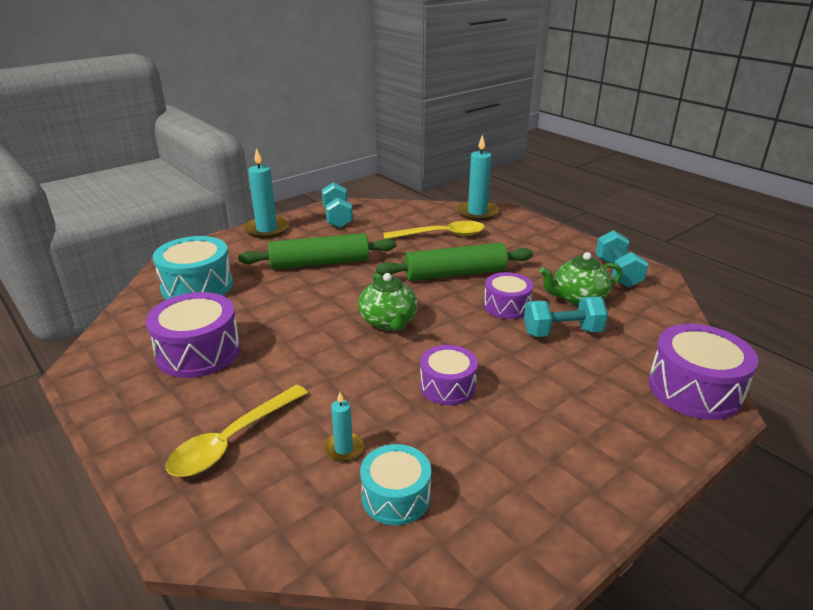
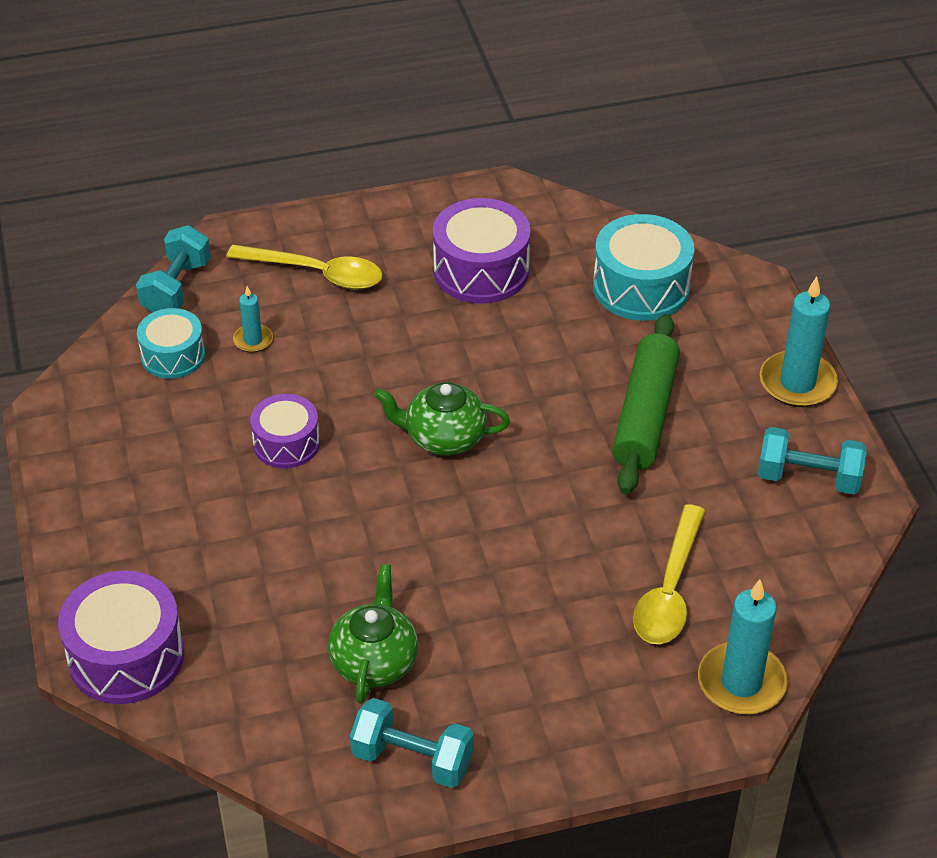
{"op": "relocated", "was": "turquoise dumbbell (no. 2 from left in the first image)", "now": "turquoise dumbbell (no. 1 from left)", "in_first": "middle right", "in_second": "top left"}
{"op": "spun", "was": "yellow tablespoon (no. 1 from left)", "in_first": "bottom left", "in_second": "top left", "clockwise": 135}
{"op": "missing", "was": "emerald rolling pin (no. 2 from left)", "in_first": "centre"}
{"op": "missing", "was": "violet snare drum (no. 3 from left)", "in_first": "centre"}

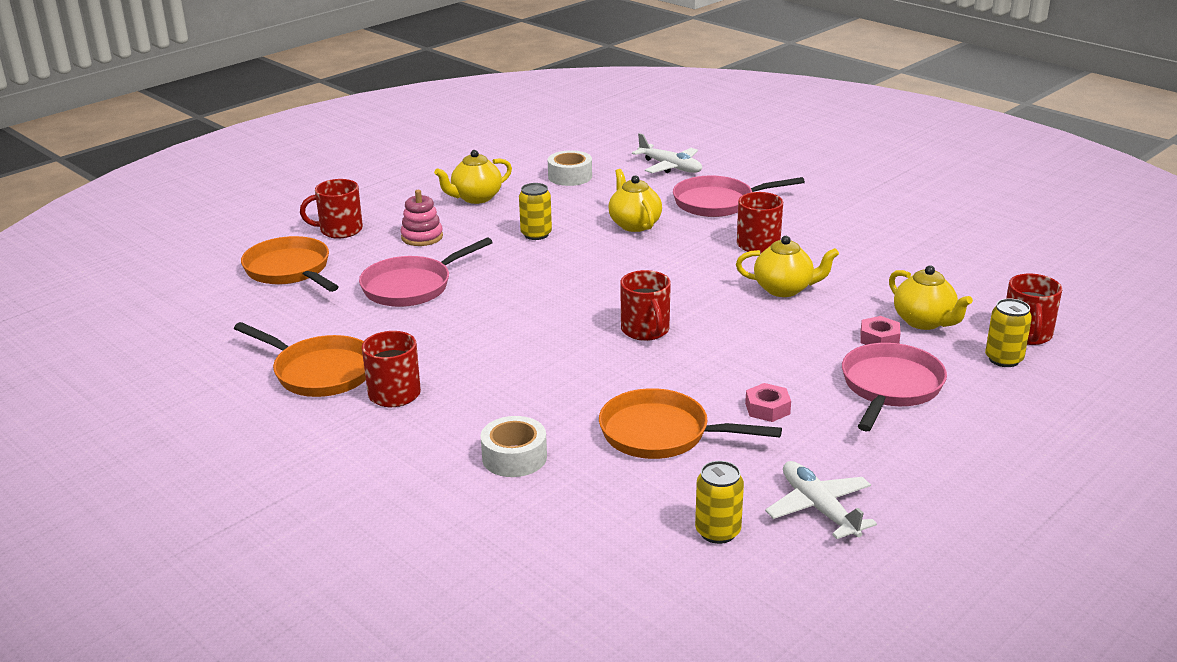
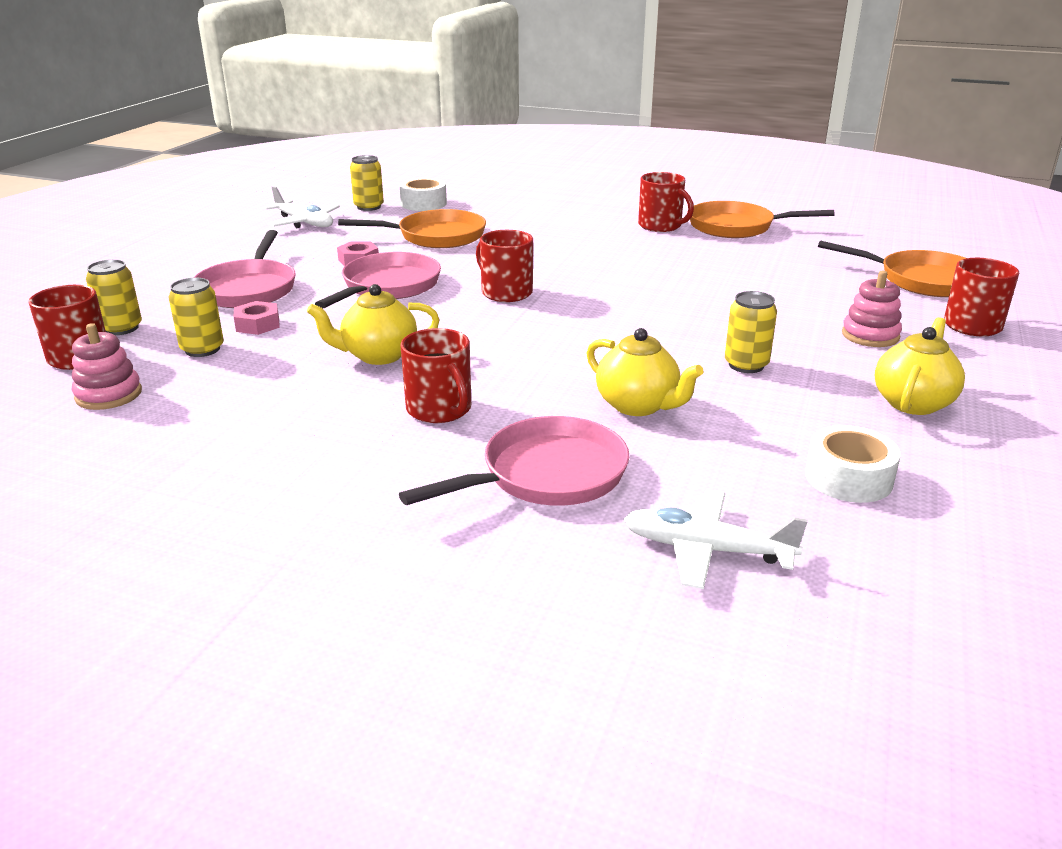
{"op": "appeared", "now": "rosy stacking toy (no. 1 from left)", "in_second": "middle left"}
{"op": "exchanged", "was": "yellow tea pot (no. 4 from left)", "now": "yellow soda can (no. 2 from left)", "in_first": "middle right", "in_second": "middle left"}
{"op": "relocated", "was": "rosy pan (no. 1 from left in the first image)", "now": "rosy pan (no. 2 from left)", "in_first": "centre", "in_second": "top centre"}
{"op": "relocated", "was": "white tape (no. 1 from left)", "in_first": "bottom centre", "in_second": "top centre"}

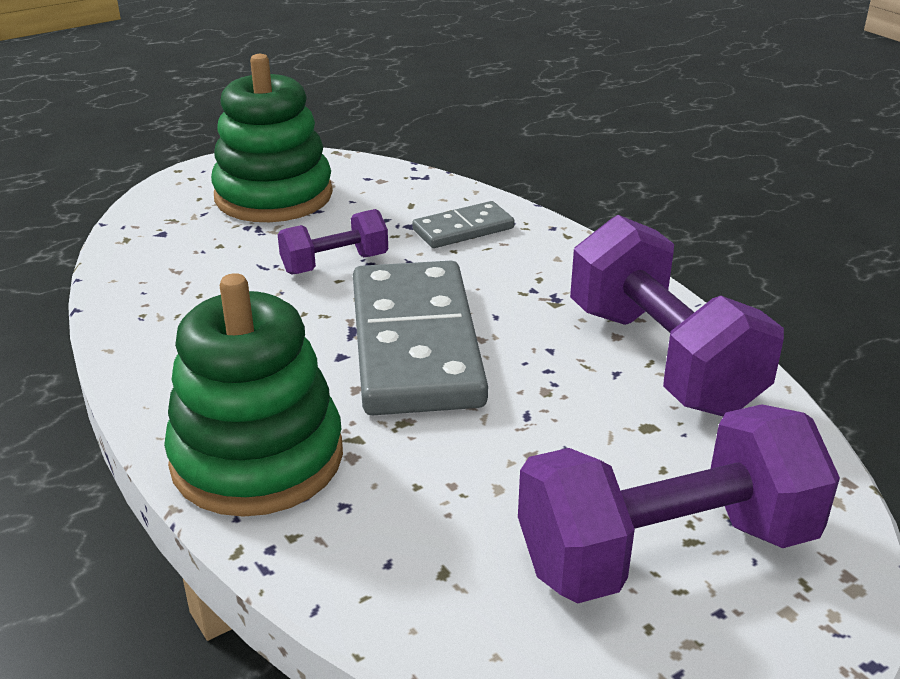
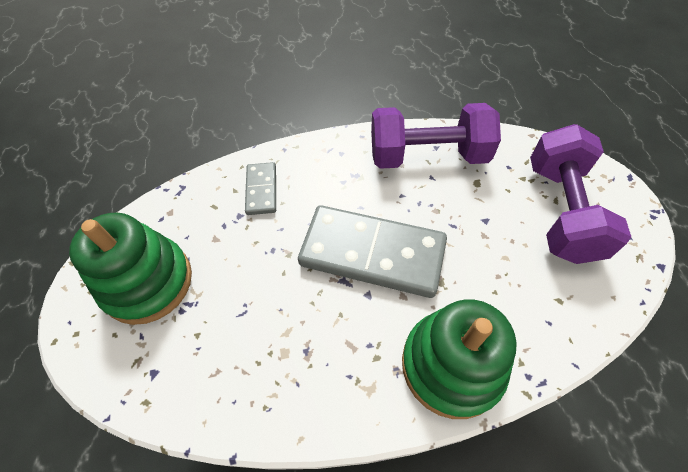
{"op": "missing", "was": "violet dumbbell (no. 1 from left)", "in_first": "centre"}

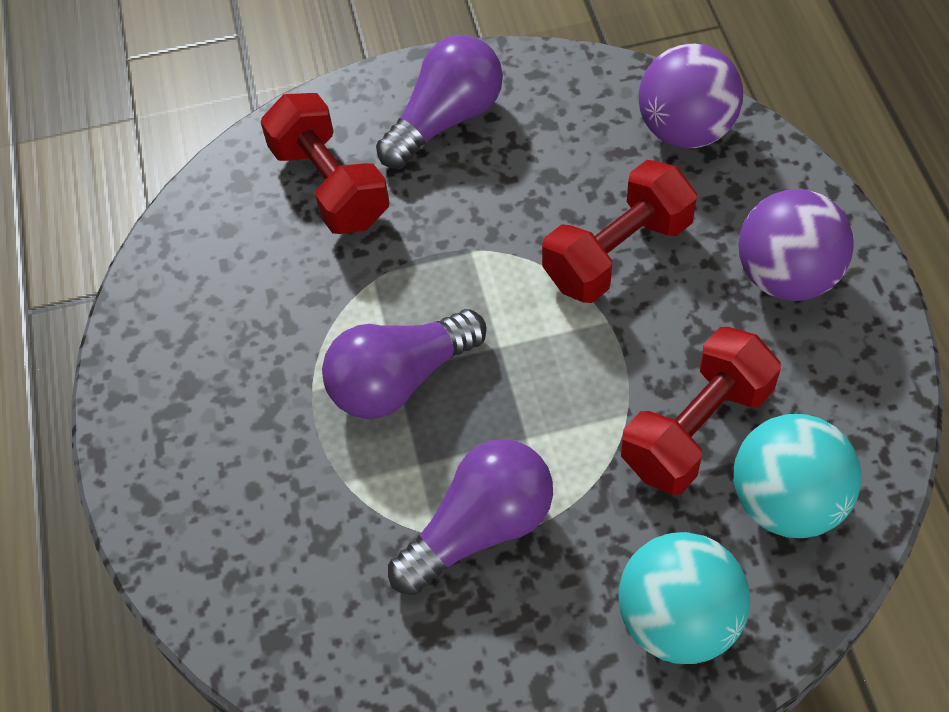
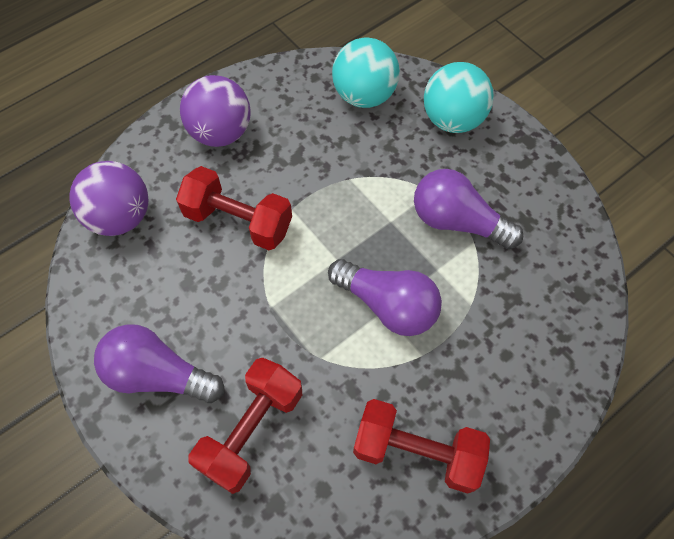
{"op": "relocated", "was": "crimson dumbbell (no. 3 from left)", "in_first": "middle right", "in_second": "bottom centre"}

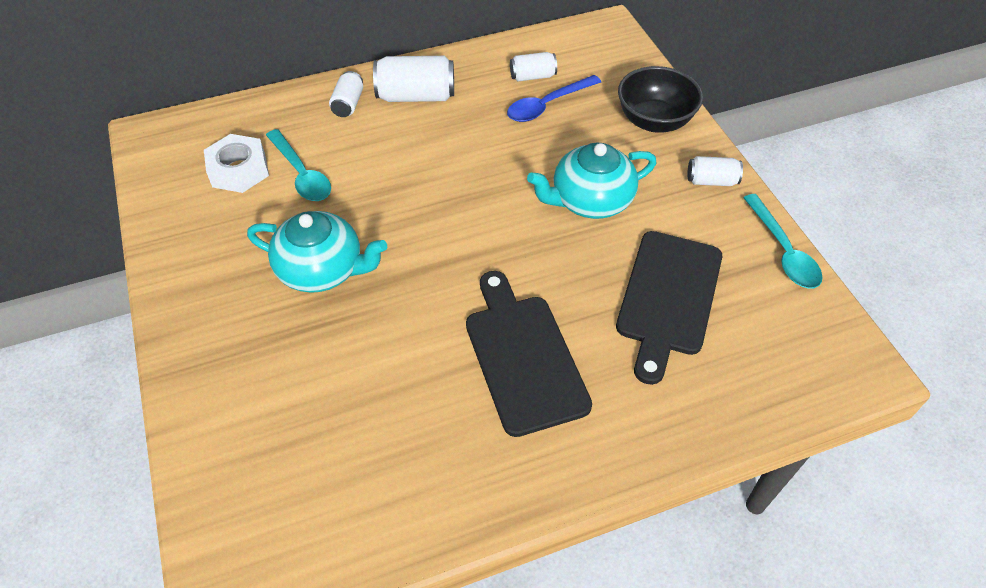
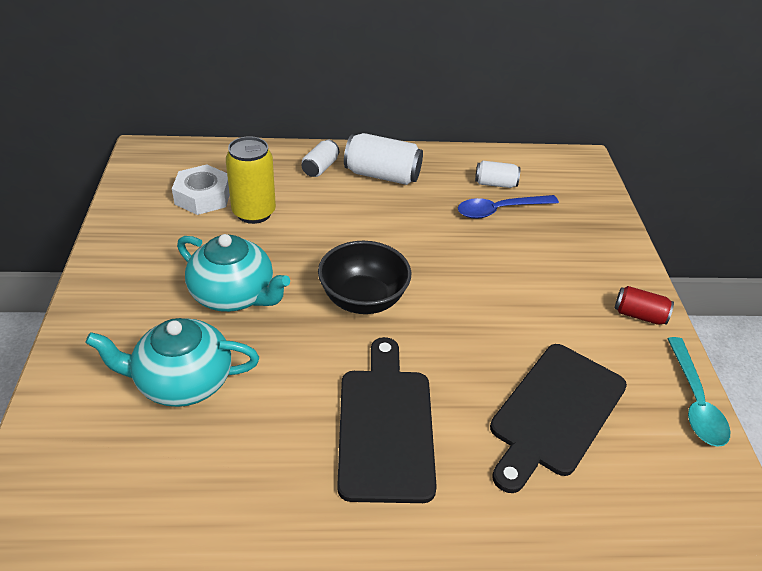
{"op": "relocated", "was": "turquoise tea pot (no. 2 from left in the first image)", "now": "turquoise tea pot (no. 1 from left)", "in_first": "top centre", "in_second": "middle left"}
{"op": "exchanged", "was": "turquoise tablespoon (no. 1 from left)", "now": "yellow soda can", "in_first": "top left", "in_second": "top left"}
{"op": "relocated", "was": "black deep dish", "in_first": "top right", "in_second": "centre"}
{"op": "colour", "was": "white soda can (no. 4 from left)", "now": "crimson soda can", "in_first": "top right", "in_second": "middle right"}

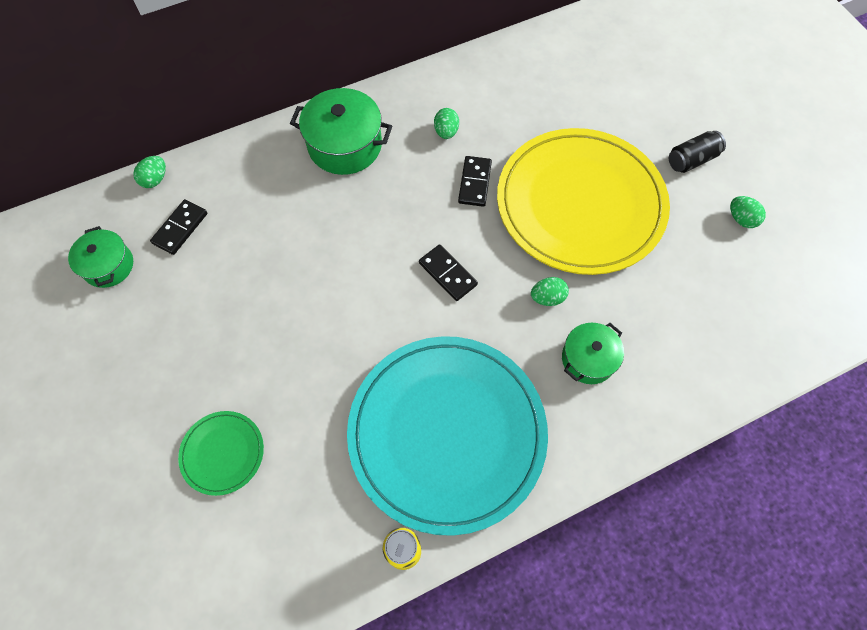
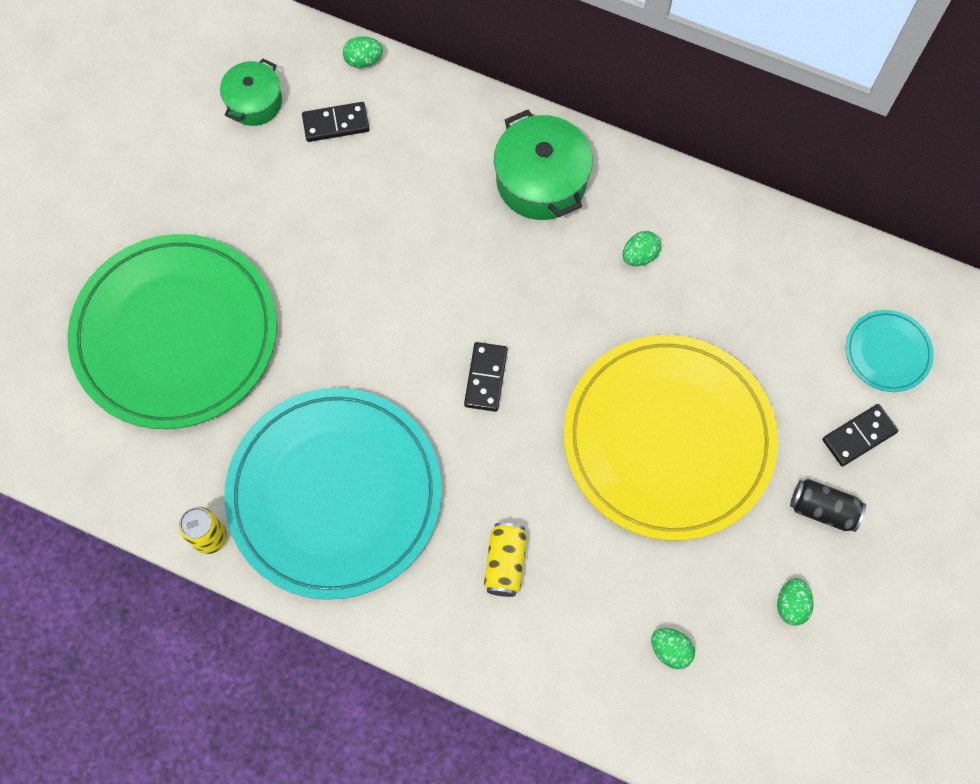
{"op": "size", "was": "emerald flat dish", "in_first": "bottom left", "in_second": "middle left", "ratio": 2.38}
{"op": "exchanged", "was": "emerald pot (no. 3 from left)", "now": "yellow soda can (no. 2 from left)", "in_first": "middle right", "in_second": "bottom centre"}
{"op": "relocated", "was": "emerald egg shape (no. 3 from left)", "in_first": "centre", "in_second": "bottom right"}
{"op": "relocated", "was": "black domino tile (no. 3 from left)", "in_first": "top centre", "in_second": "middle right"}
{"op": "appeared", "now": "turquoise flat dish (no. 2 from left)", "in_second": "middle right"}

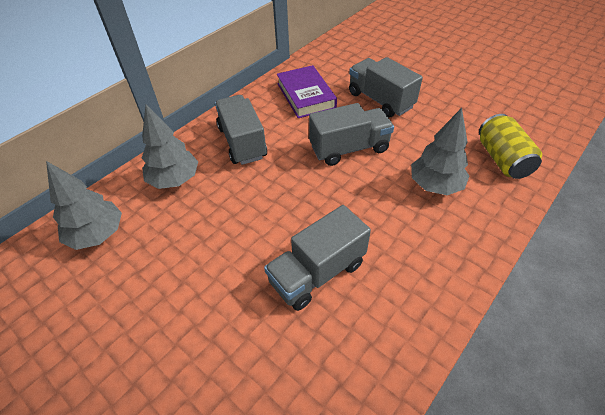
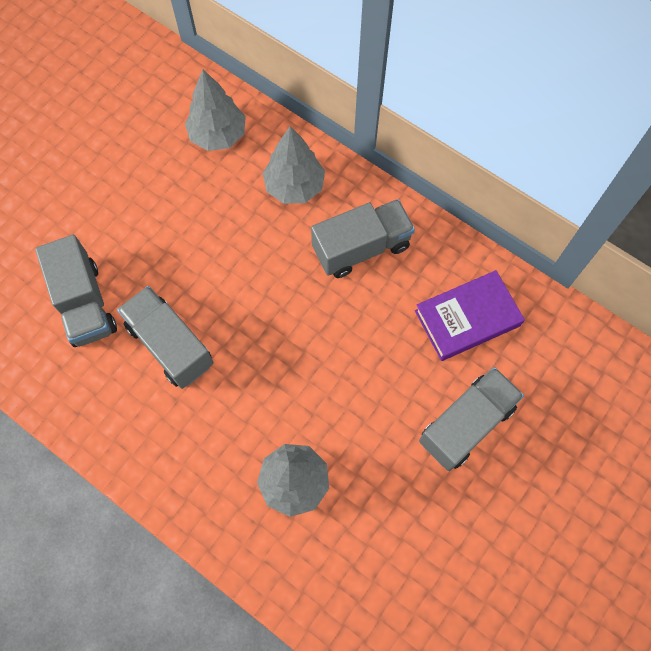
{"op": "relocated", "was": "grey truck (no. 3 from left in the first image)", "now": "grey truck (no. 1 from left)", "in_first": "top centre", "in_second": "middle left"}
{"op": "missing", "was": "yellow soda can", "in_first": "middle right"}

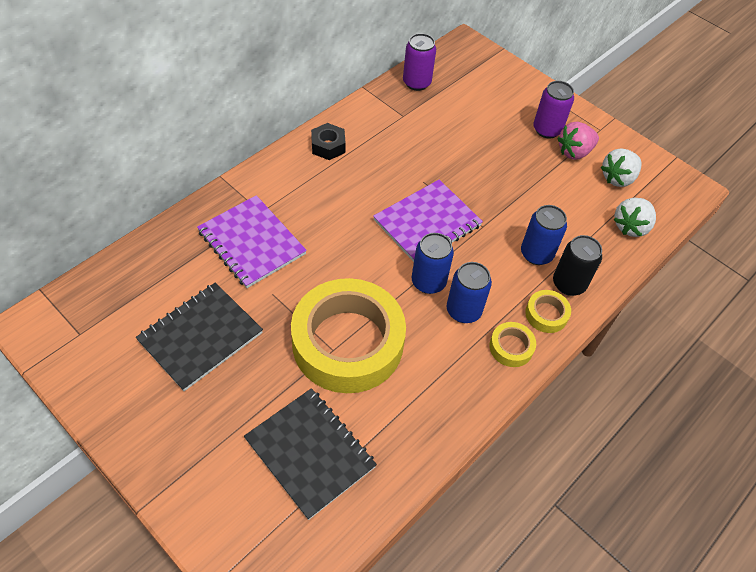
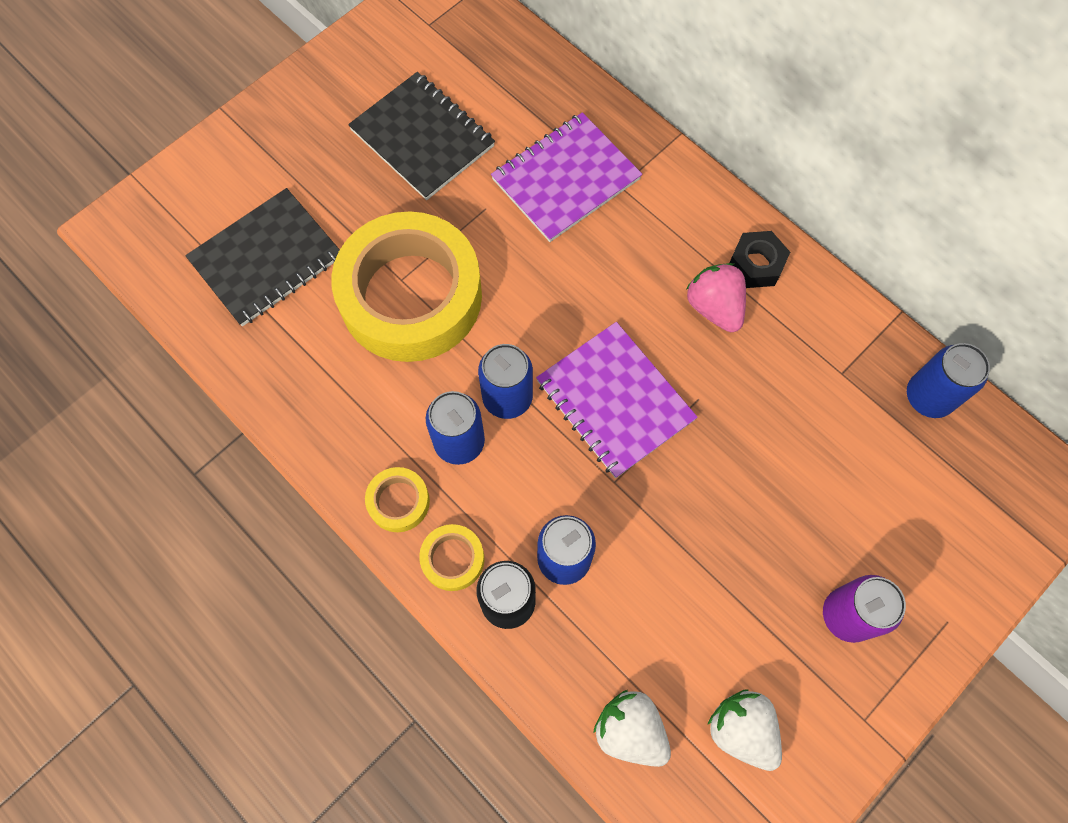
{"op": "relocated", "was": "rosy toy strawberry", "in_first": "top right", "in_second": "middle right"}
{"op": "colour", "was": "violet soda can (no. 1 from left)", "now": "royal blue soda can (no. 4 from left)", "in_first": "top centre", "in_second": "middle right"}

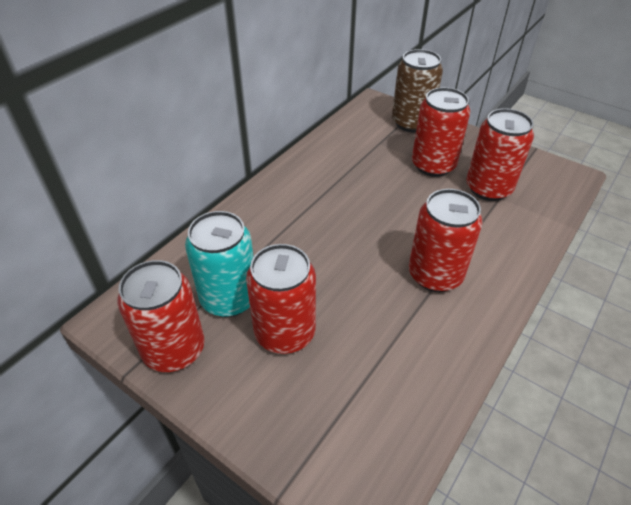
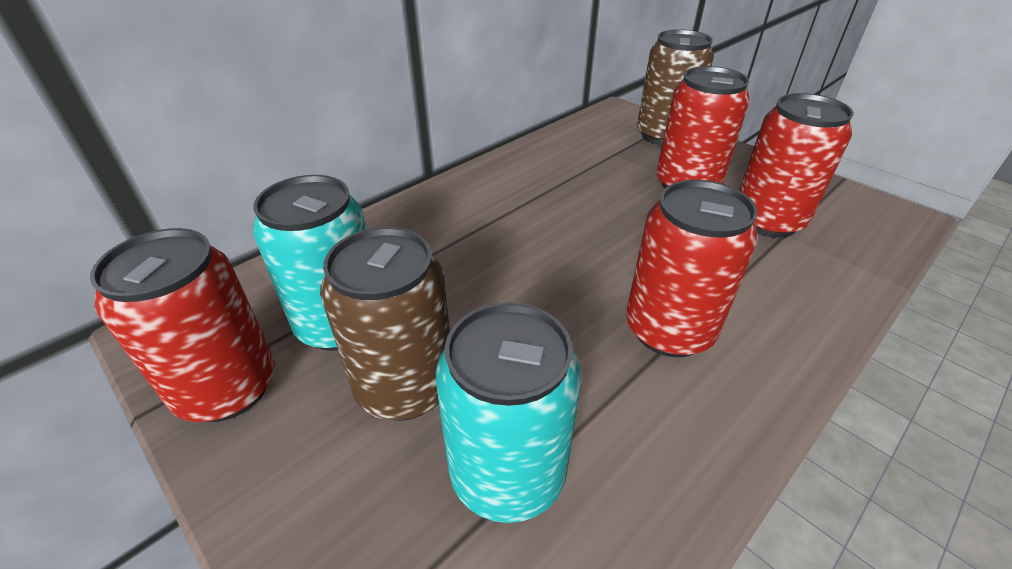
{"op": "colour", "was": "crimson soda can (no. 2 from left)", "now": "russet soda can (no. 1 from left)", "in_first": "centre", "in_second": "centre"}
{"op": "appeared", "now": "turquoise soda can (no. 2 from left)", "in_second": "bottom centre"}

